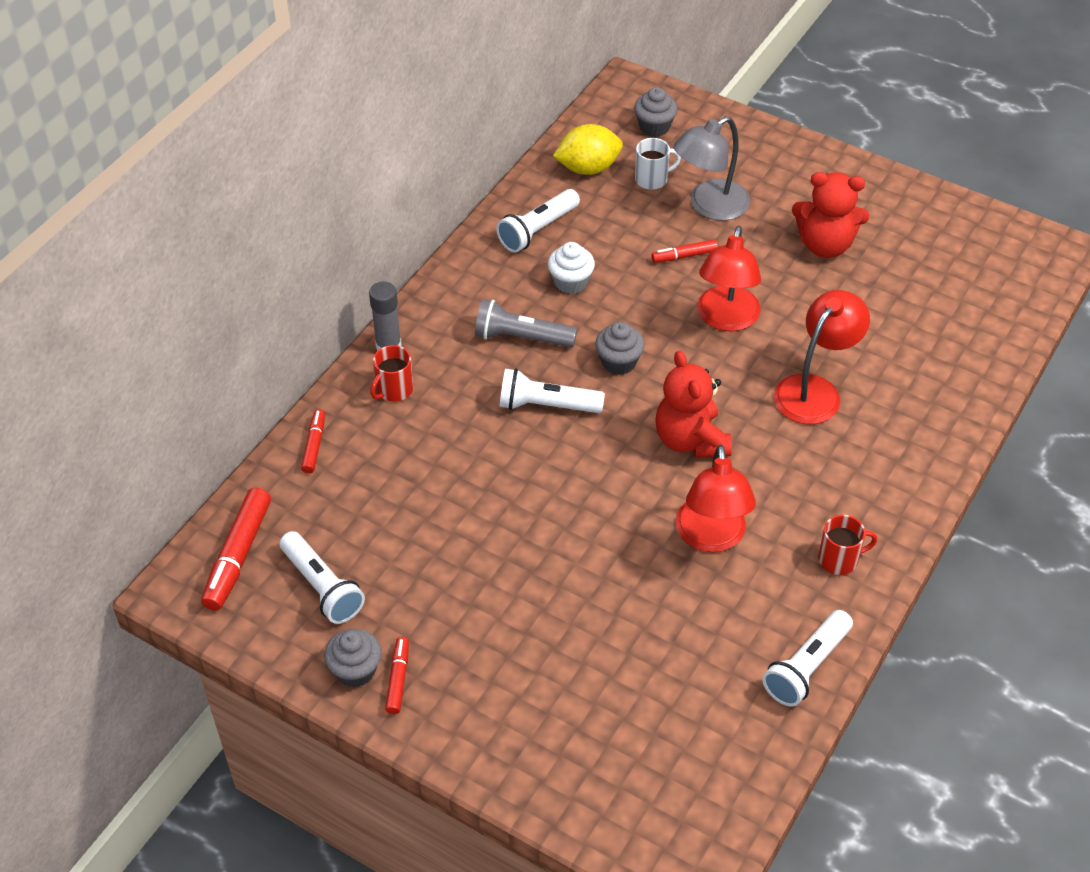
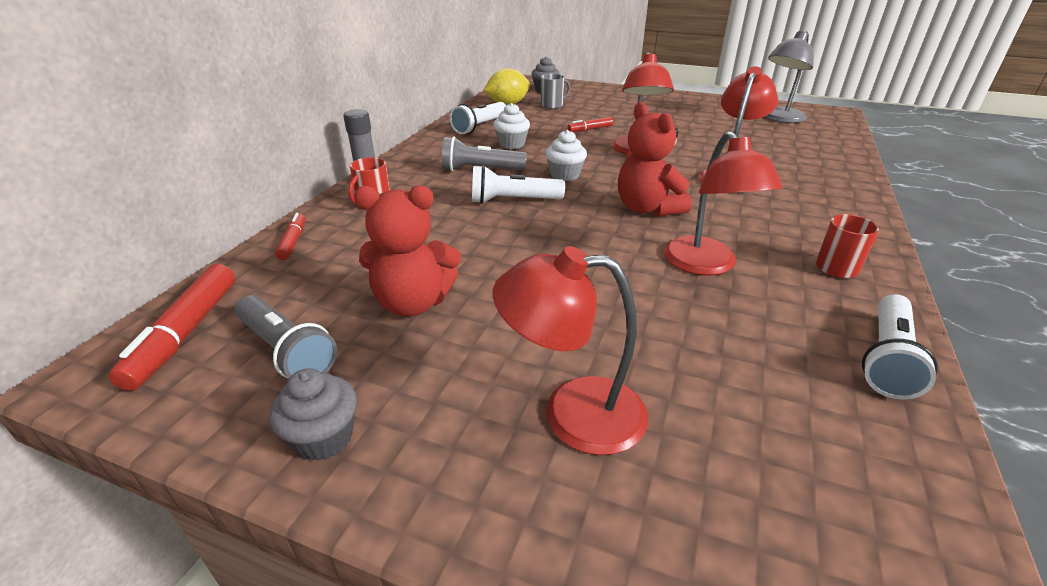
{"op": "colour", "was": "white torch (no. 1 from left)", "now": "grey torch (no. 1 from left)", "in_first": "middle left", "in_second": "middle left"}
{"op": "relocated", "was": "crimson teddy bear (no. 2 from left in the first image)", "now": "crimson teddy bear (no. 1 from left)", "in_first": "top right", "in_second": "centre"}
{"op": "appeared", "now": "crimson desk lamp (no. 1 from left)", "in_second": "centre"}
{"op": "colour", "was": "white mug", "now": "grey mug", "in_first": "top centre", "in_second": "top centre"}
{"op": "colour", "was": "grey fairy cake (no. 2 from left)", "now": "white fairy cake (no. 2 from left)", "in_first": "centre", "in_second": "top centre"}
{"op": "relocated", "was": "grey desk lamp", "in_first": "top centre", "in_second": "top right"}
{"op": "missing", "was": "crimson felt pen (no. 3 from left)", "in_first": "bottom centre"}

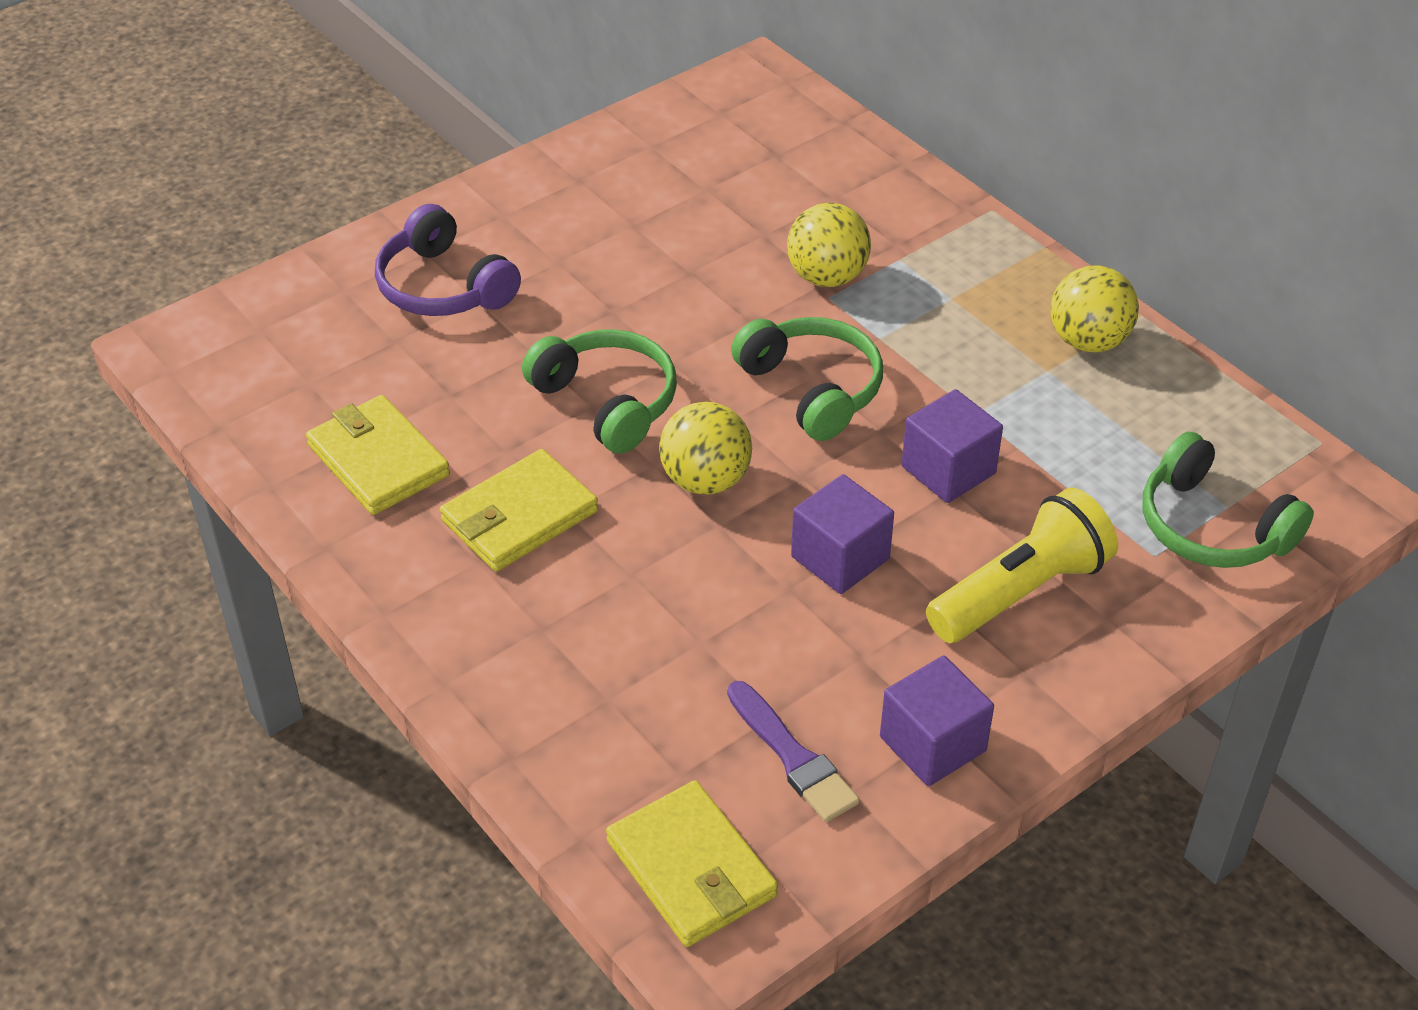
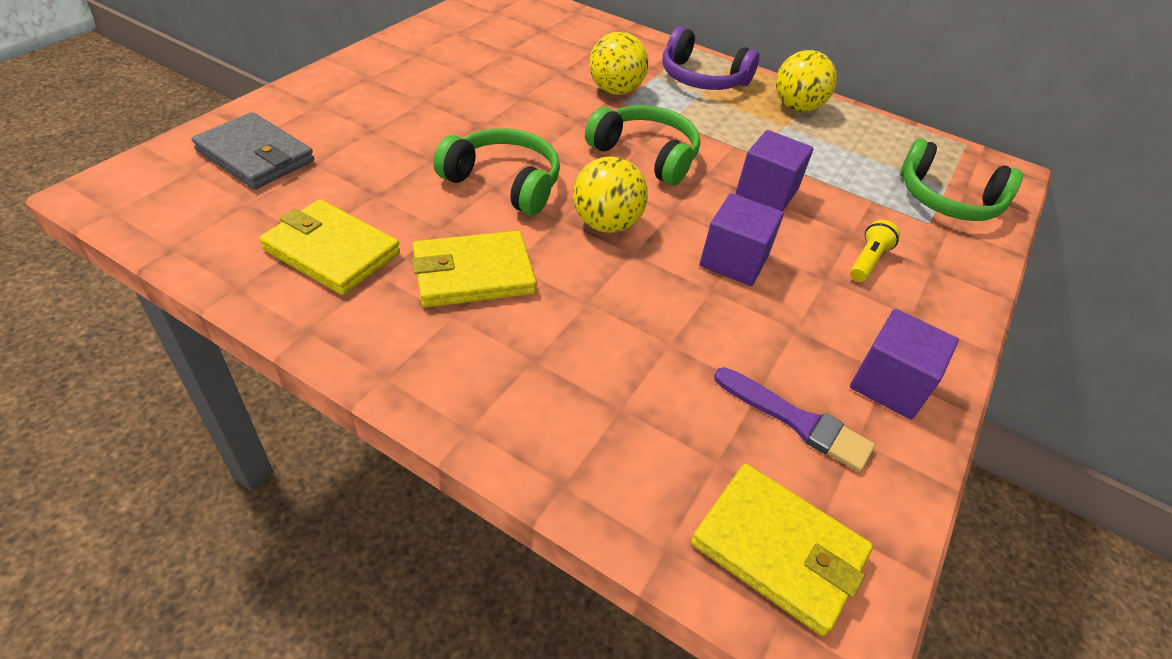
{"op": "appeared", "now": "grey card wallet", "in_second": "top left"}
{"op": "spun", "was": "yellow card wallet (no. 2 from left)", "in_first": "centre", "in_second": "centre", "clockwise": 45}
{"op": "relocated", "was": "violet headphones", "in_first": "top left", "in_second": "top centre"}
{"op": "size", "was": "yellow torch", "in_first": "middle right", "in_second": "middle right", "ratio": 0.49}

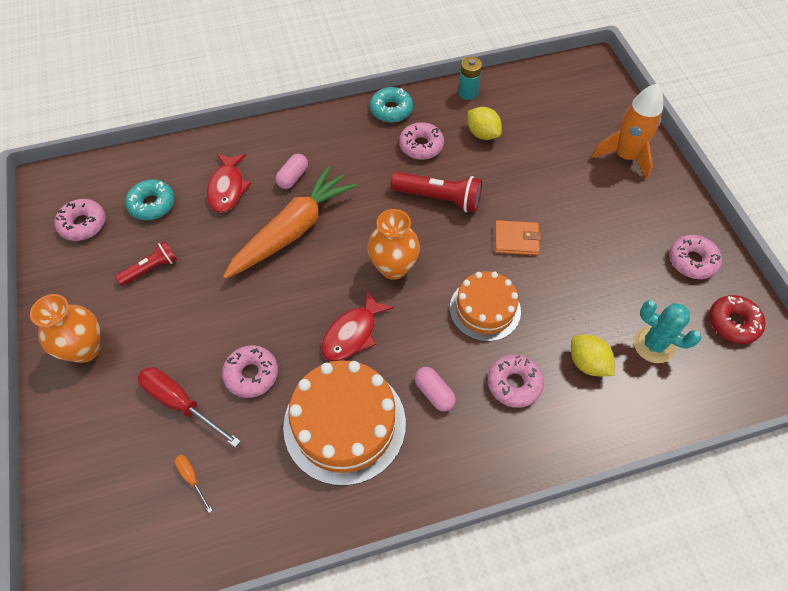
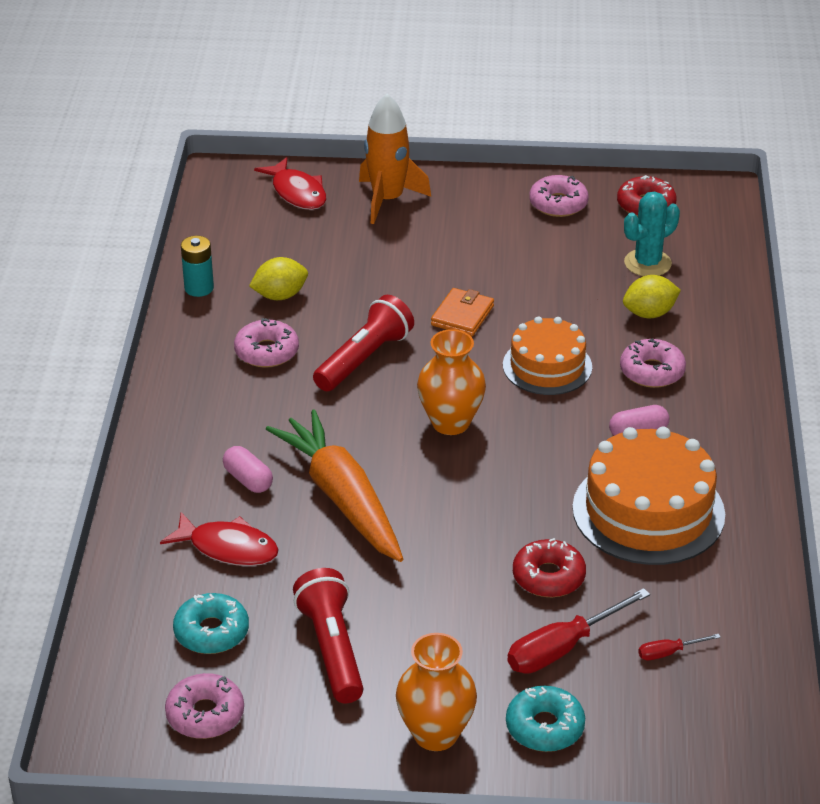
{"op": "relocated", "was": "crimson fish (no. 2 from left)", "in_first": "centre", "in_second": "top centre"}
{"op": "size", "was": "crimson torch (no. 1 from left)", "in_first": "middle left", "in_second": "bottom centre", "ratio": 1.6}
{"op": "relocated", "was": "turquoise doughnut (no. 2 from left)", "in_first": "top centre", "in_second": "bottom centre"}
{"op": "colour", "was": "rosy doughnut (no. 2 from left)", "now": "crimson doughnut (no. 1 from left)", "in_first": "middle left", "in_second": "bottom right"}
{"op": "colour", "was": "orange hand screwdriver", "now": "crimson hand screwdriver (no. 2 from left)", "in_first": "bottom left", "in_second": "bottom right"}

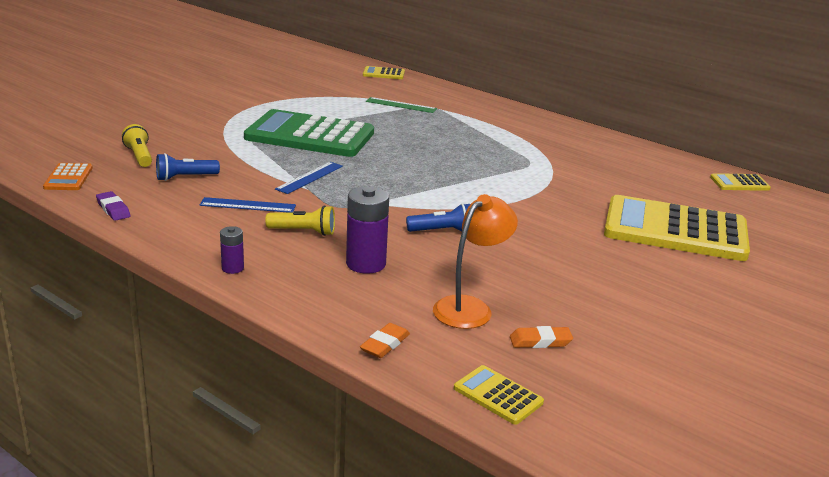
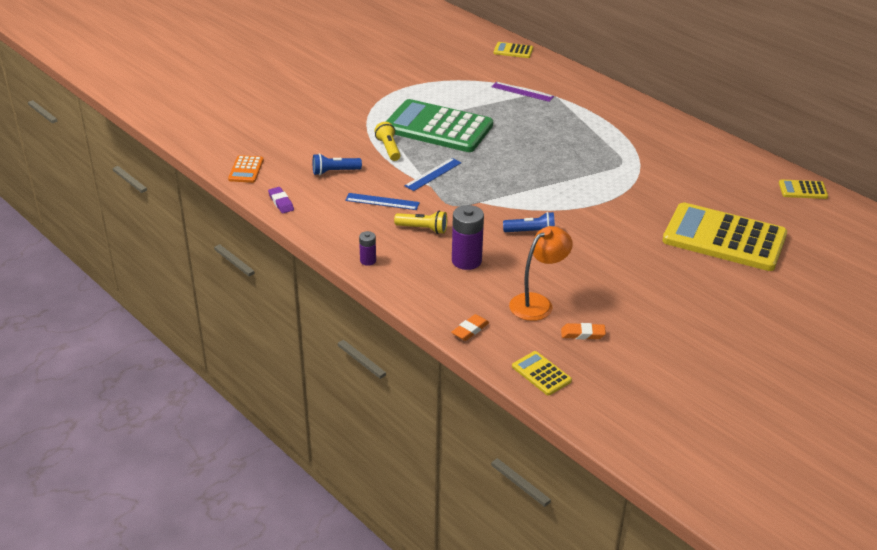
{"op": "relocated", "was": "yellow torch (no. 1 from left)", "in_first": "top left", "in_second": "top centre"}
{"op": "colour", "was": "emerald ruler", "now": "violet ruler", "in_first": "top centre", "in_second": "top centre"}

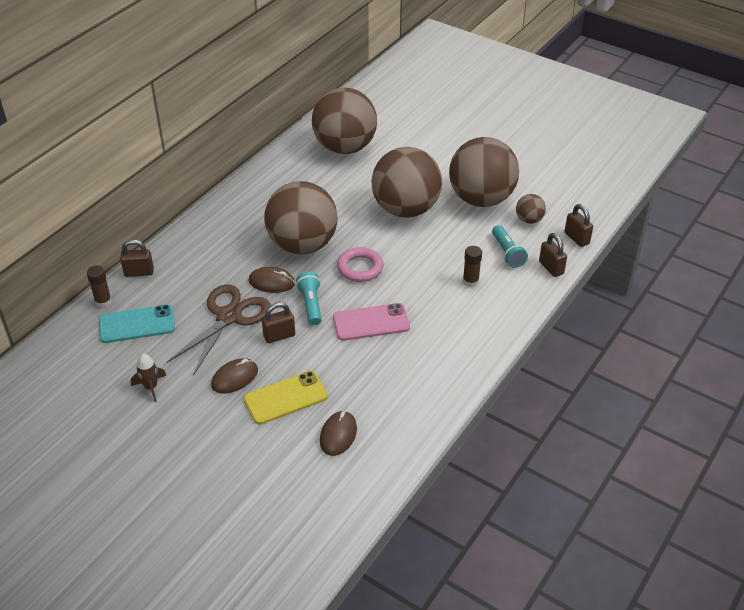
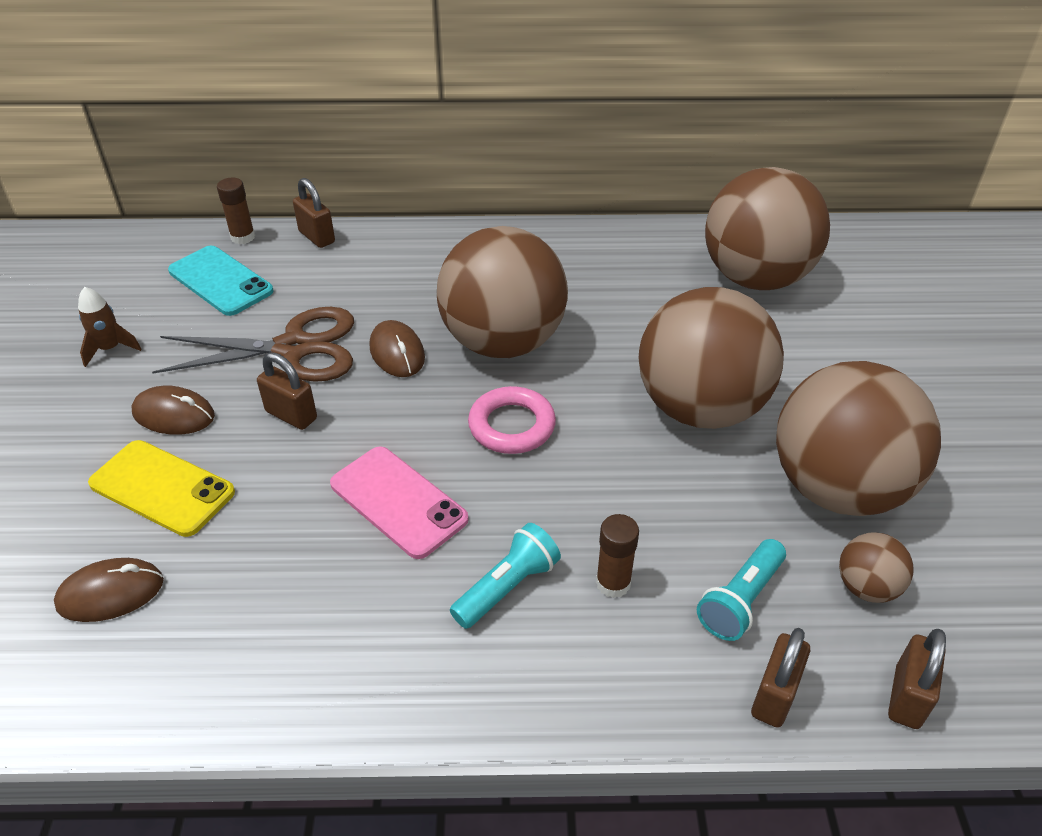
{"op": "relocated", "was": "turquoise torch (no. 1 from left)", "in_first": "centre", "in_second": "bottom centre"}

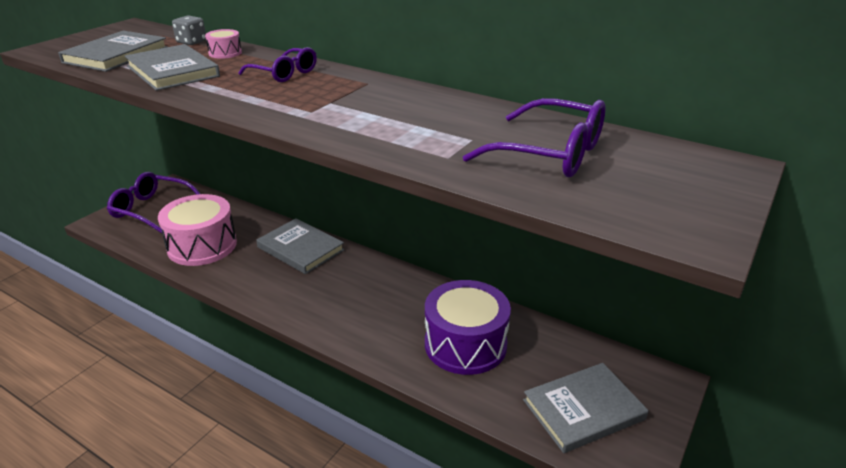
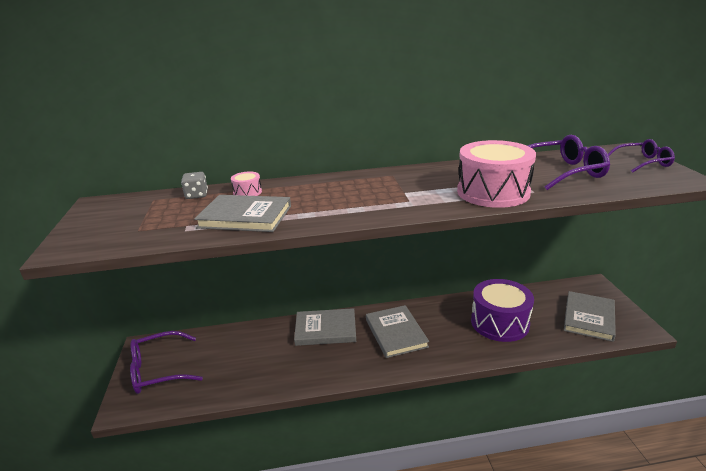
{"op": "relocated", "was": "grey book (no. 1 from left in the first image)", "now": "grey book (no. 3 from left)", "in_first": "top left", "in_second": "bottom centre"}
{"op": "relocated", "was": "rosy snare drum (no. 1 from left in the first image)", "now": "rosy snare drum (no. 2 from left)", "in_first": "middle left", "in_second": "middle right"}
{"op": "relocated", "was": "violet spectacles (no. 2 from left in the first image)", "now": "violet spectacles (no. 3 from left)", "in_first": "top left", "in_second": "top right"}

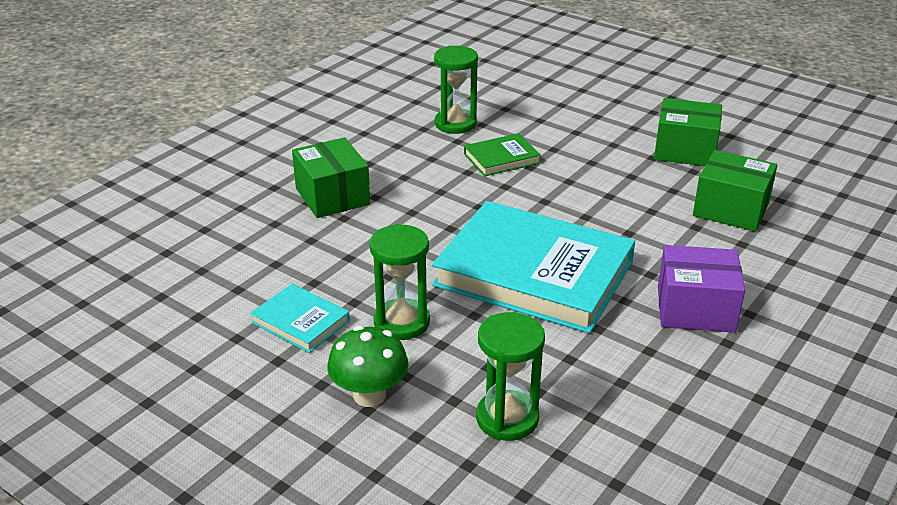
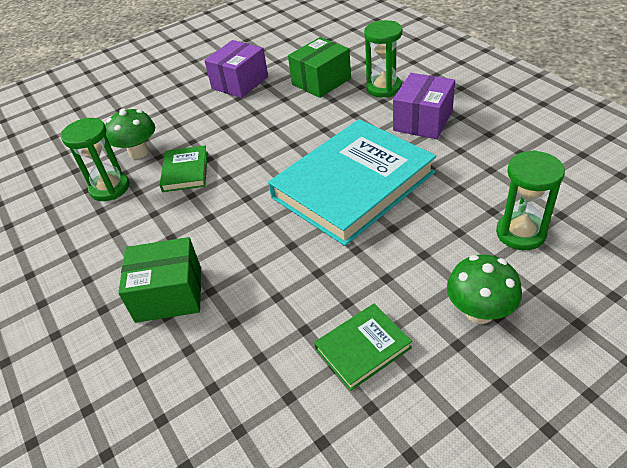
{"op": "appeared", "now": "emerald fungus (no. 1 from left)", "in_second": "top left"}
{"op": "colour", "was": "emerald package (no. 2 from left)", "now": "violet package (no. 1 from left)", "in_first": "top right", "in_second": "top centre"}
{"op": "colour", "was": "turquoise book (no. 1 from left)", "now": "emerald book (no. 2 from left)", "in_first": "centre", "in_second": "bottom centre"}
{"op": "relocated", "was": "emerald sand timer (no. 1 from left in the first image)", "now": "emerald sand timer (no. 2 from left)", "in_first": "centre", "in_second": "top centre"}

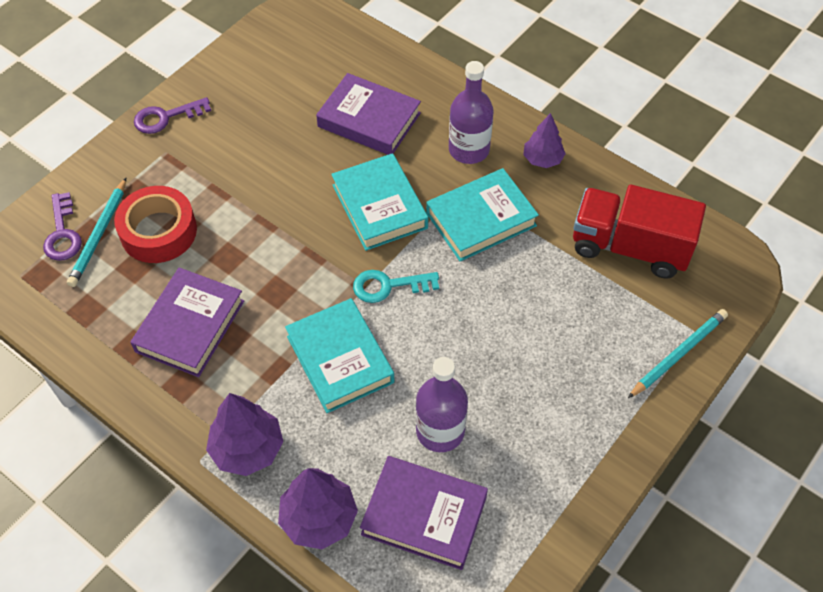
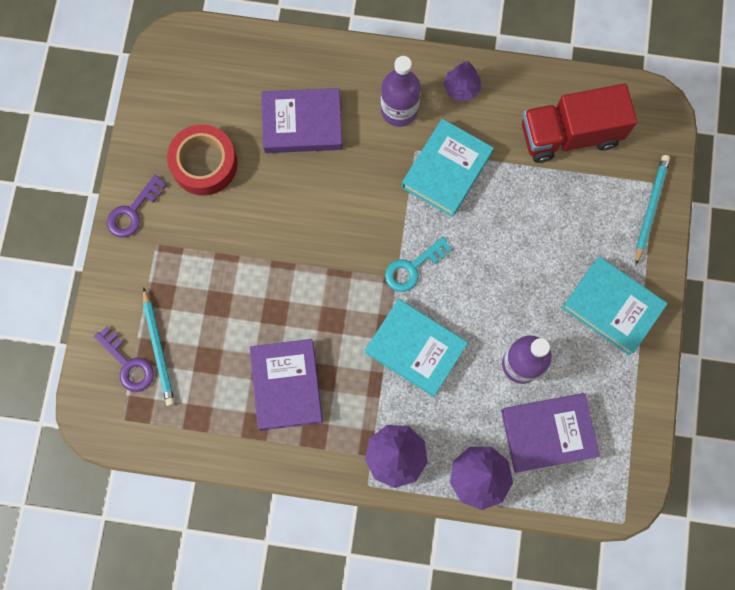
{"op": "relocated", "was": "crimson tape", "in_first": "middle left", "in_second": "top left"}
{"op": "relocated", "was": "turquoise book (no. 2 from left in the first image)", "now": "turquoise book (no. 3 from left)", "in_first": "centre", "in_second": "middle right"}

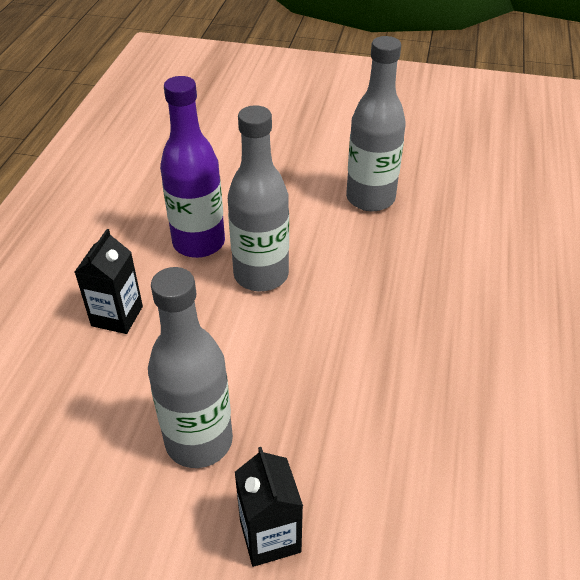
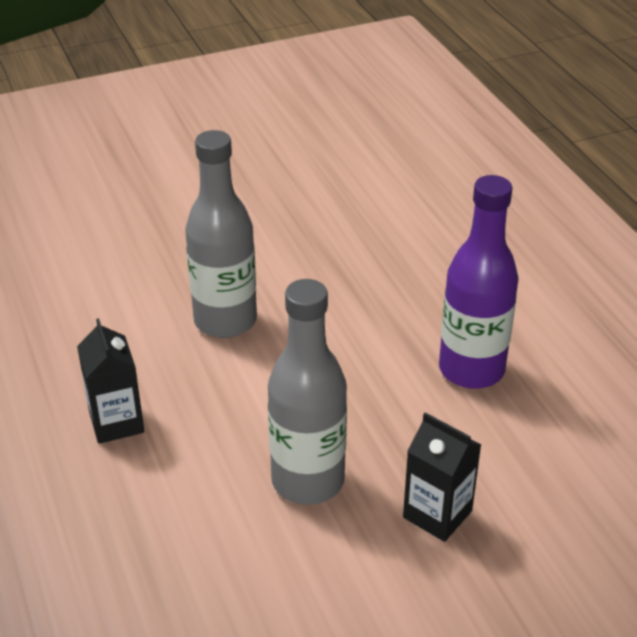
{"op": "relocated", "was": "violet flask", "in_first": "top left", "in_second": "middle right"}
{"op": "missing", "was": "grey flask (no. 3 from left)", "in_first": "top centre"}

